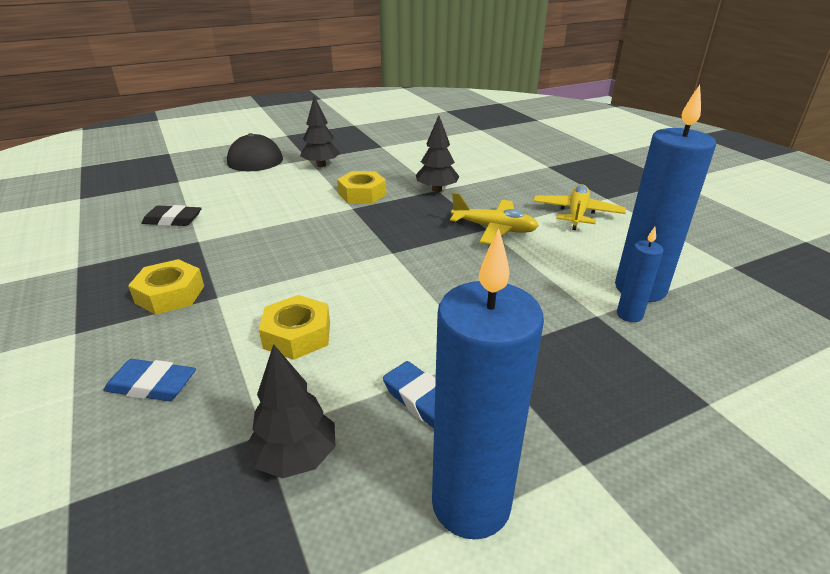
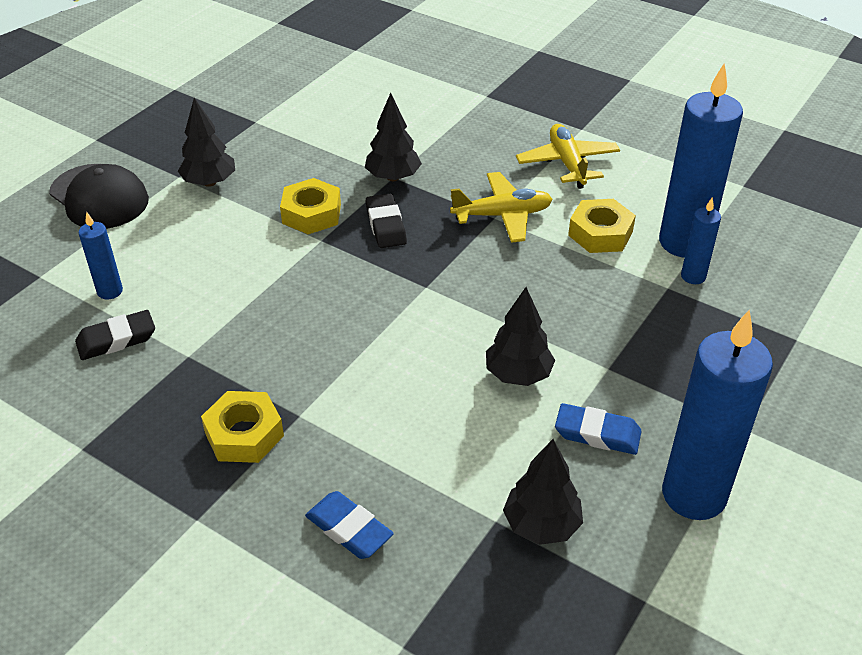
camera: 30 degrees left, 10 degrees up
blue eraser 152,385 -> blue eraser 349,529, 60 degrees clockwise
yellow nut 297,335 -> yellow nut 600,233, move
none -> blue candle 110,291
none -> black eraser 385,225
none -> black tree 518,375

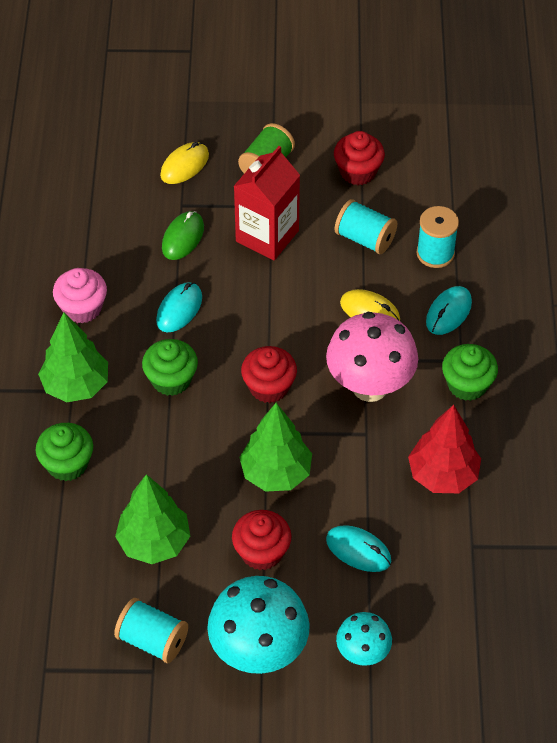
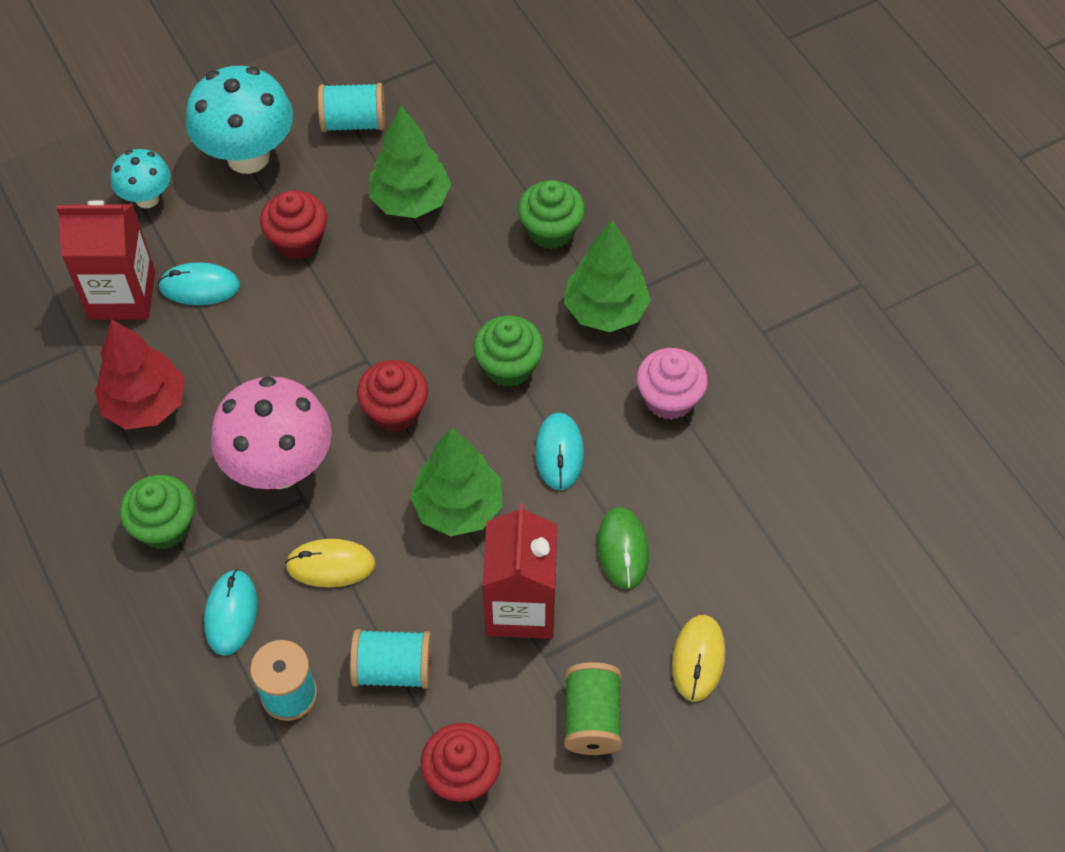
camera: 150 degrees right, 5 degrees up
green tree 276,473 -> green tree 458,507, move
none -> red carton 122,295

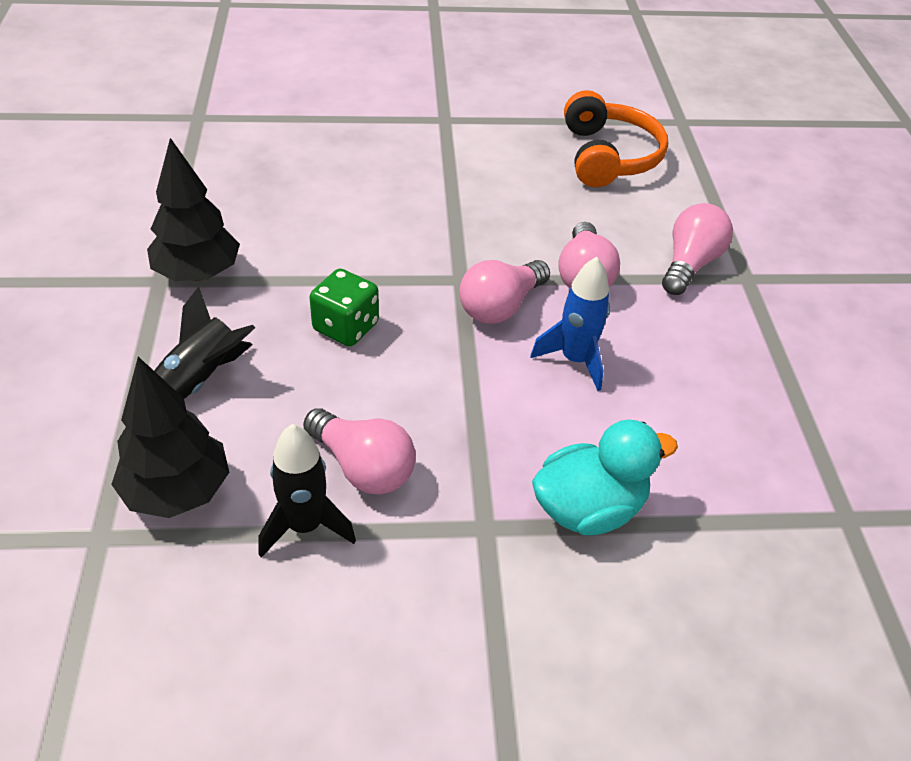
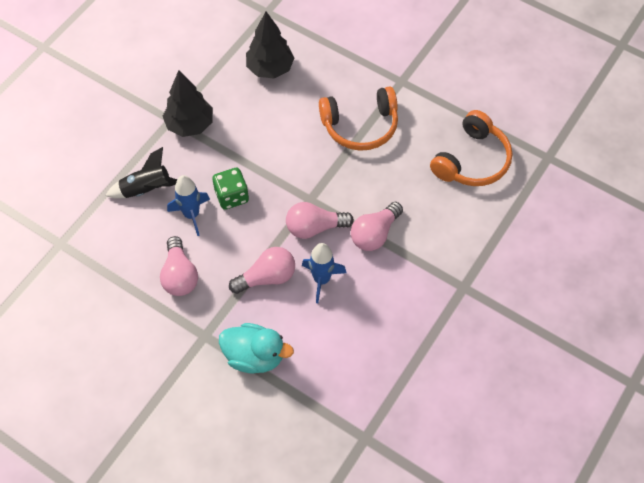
camera: 40 degrees right, 15 degrees up
black tree 177,491 -> black tree 270,68, move
black rocket 305,526 -> none
pink light bulb 690,264 -> pink light bulb 267,277, move
none -> blue rocket 191,215
none -> orange headphones 360,126

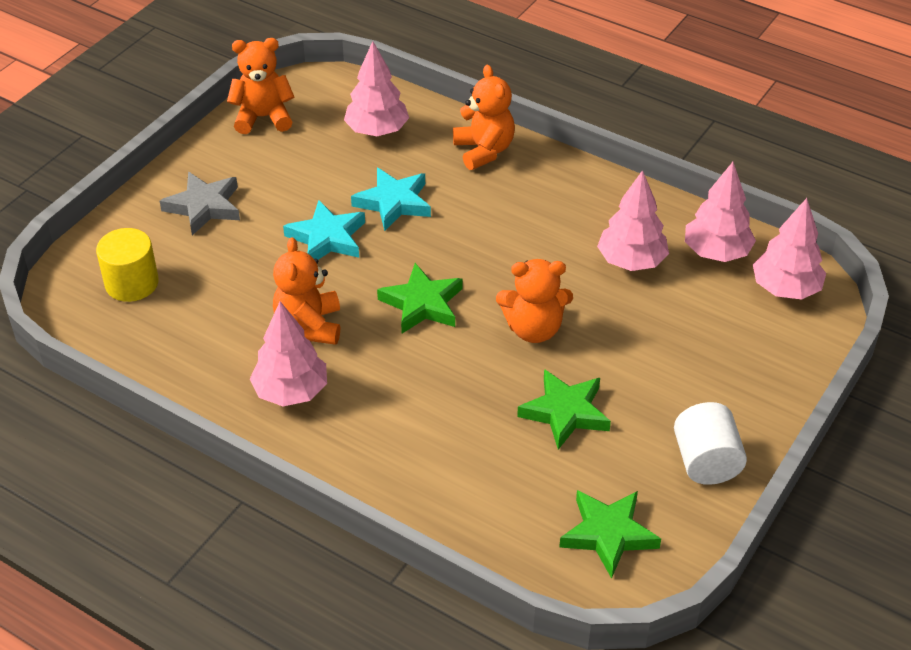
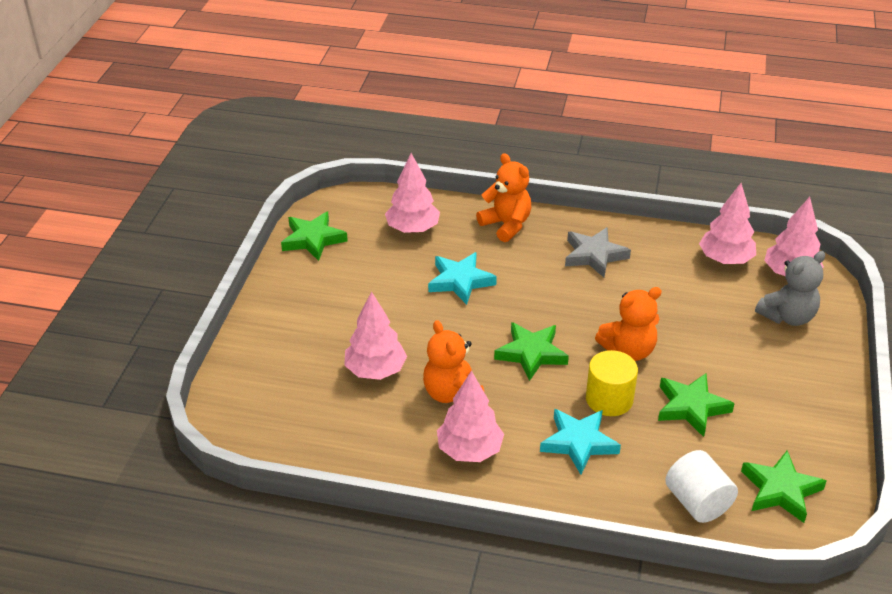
camera: 20 degrees left, 5 degrees down
yellow cylinder 132,283 -> yellow cylinder 609,399, move
grey star 204,207 -> grey star 594,255, move
orange teddy bear 263,117 -> green star 313,239
turquoise star 327,238 -> turquoise star 578,443, move
pink tree 631,261 -> pink tree 375,370, move
white cylinder 706,461 -> white cylinder 697,502, move
none -> grey teddy bear 787,316

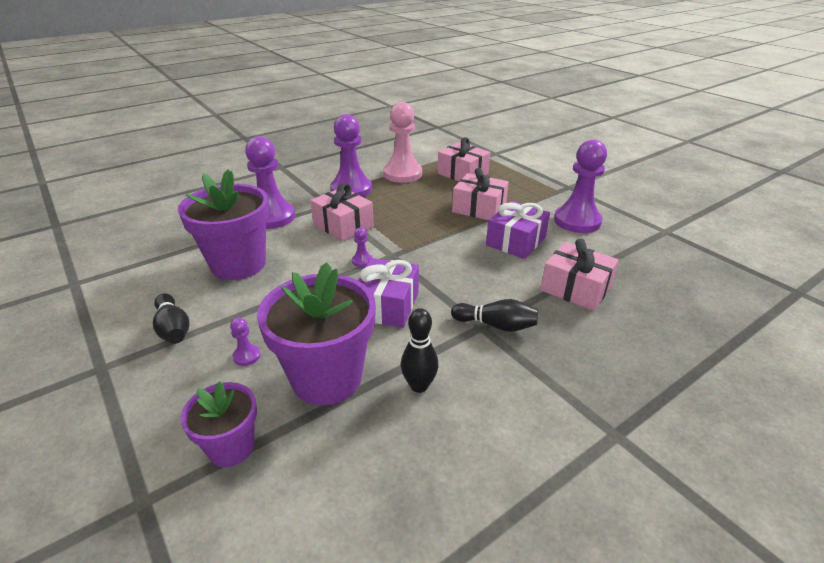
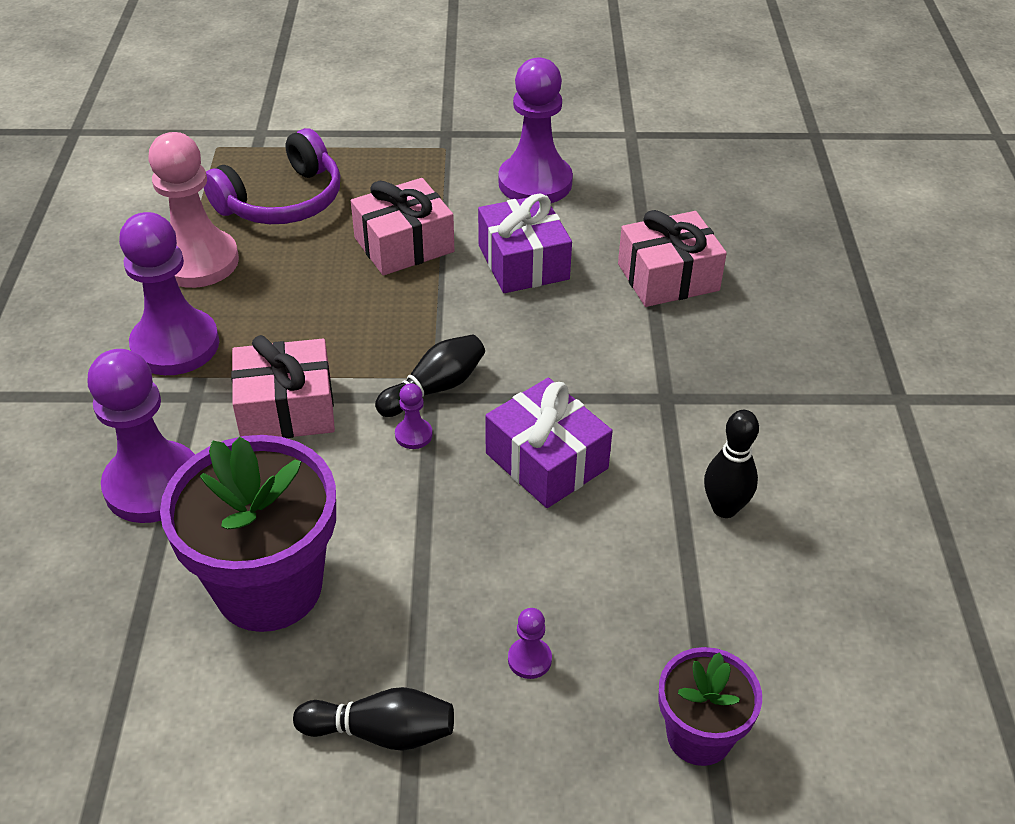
camera: 55 degrees left, 10 degrees up
purple flower pot 327,378 -> none
pink gift 462,174 -> purple headphones 282,201
black bowling pin 496,325 -> black bowling pin 434,388, move

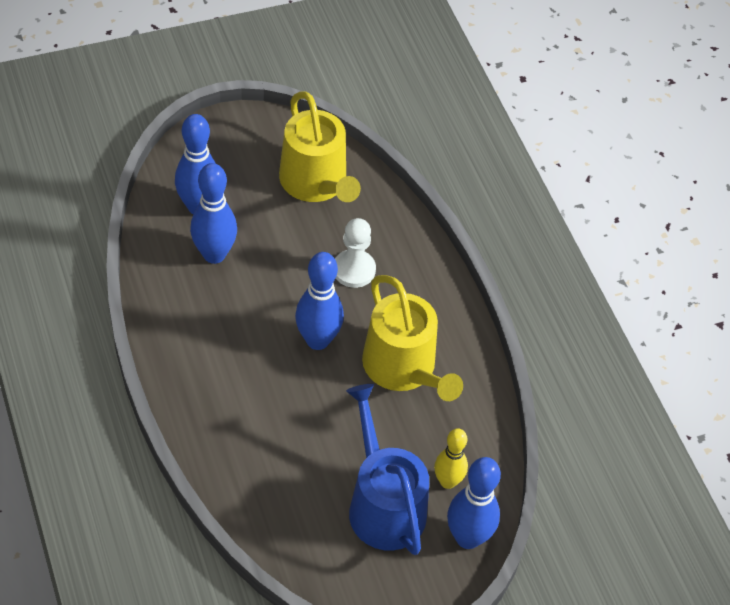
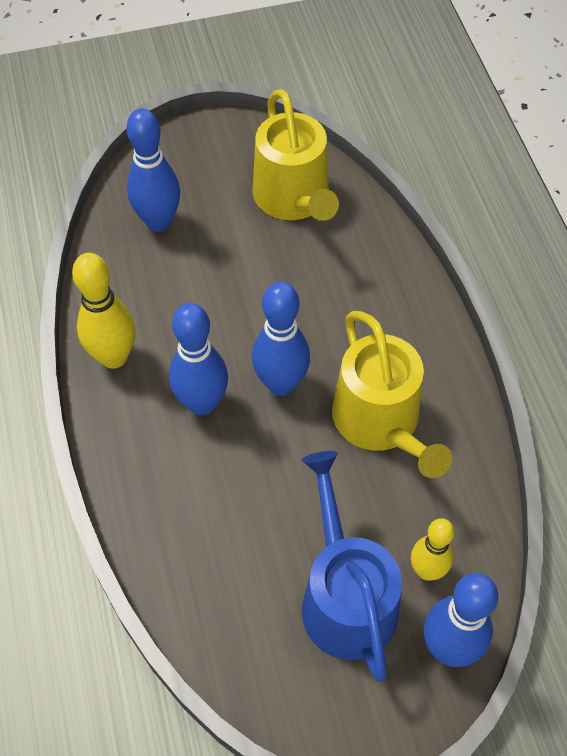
camera: 10 degrees right, 5 degrees up
blue bowling pin 214,254 -> blue bowling pin 202,403, move
white pawn 354,270 -> none
none -> yellow bowling pin 114,357

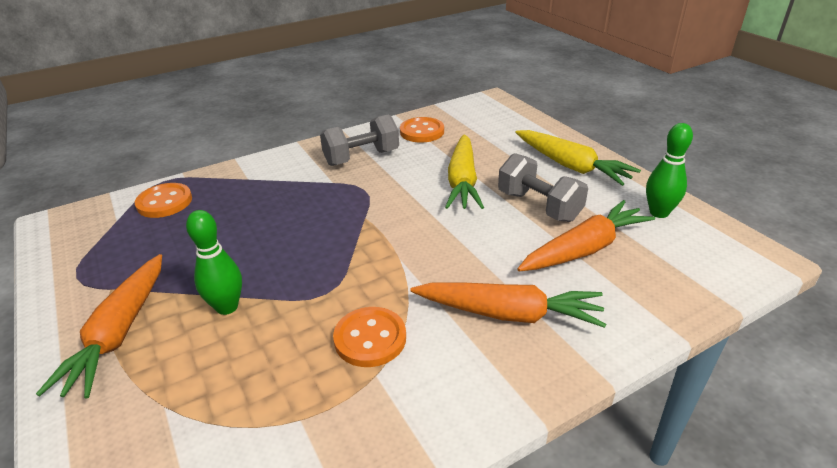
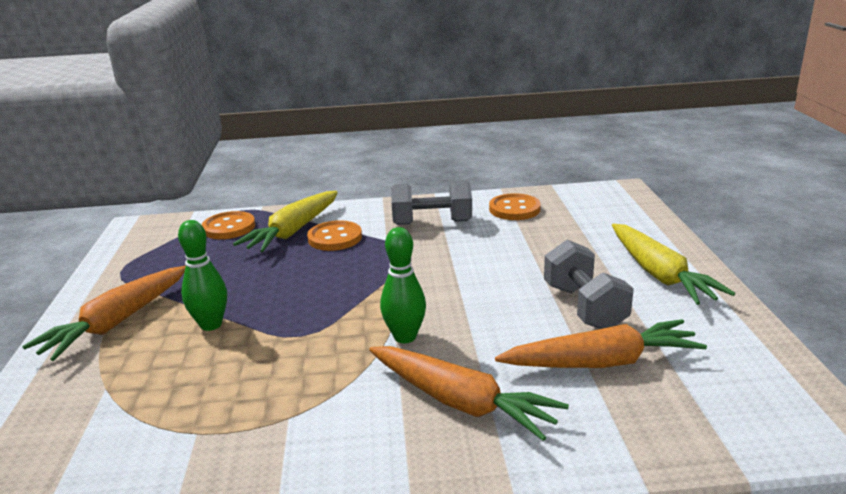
camera: 25 degrees right, 10 degrees down
orange button 370,338 -> orange button 335,238, move
yellow carrot 462,181 -> yellow carrot 293,231, move
green bowling pin 659,213 -> green bowling pin 405,337, move

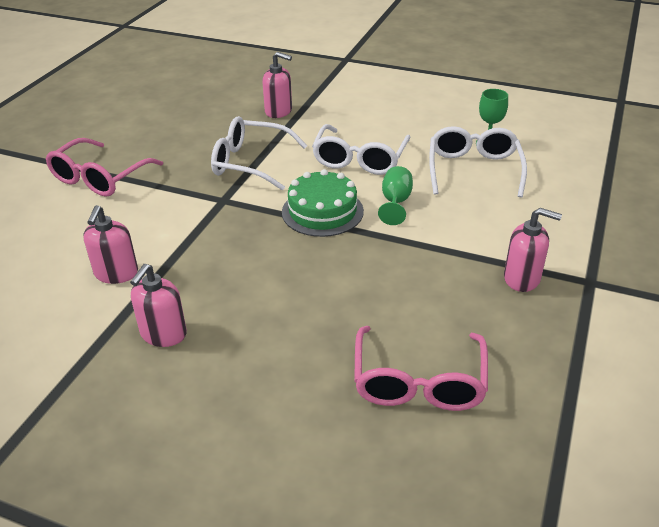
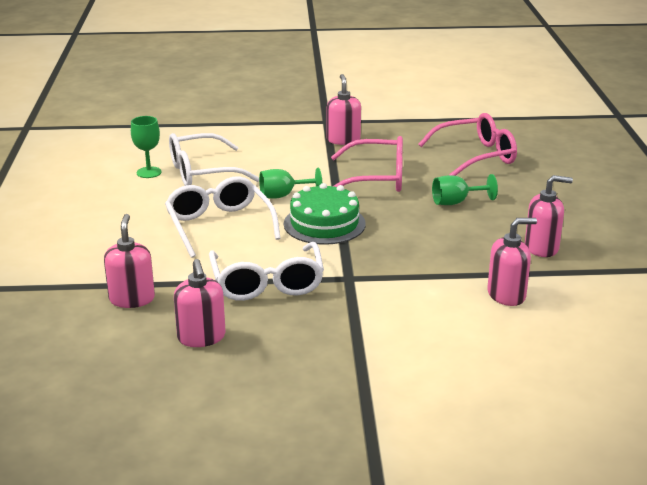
camera: 115 degrees left, 10 degrees down
pink glasses 99,178 -> pink glasses 377,178, move
white glasses 359,160 -> white glasses 219,225, 105 degrees counterclockwise
none -> pink soap dispenser 201,337
none -> green goblet 456,202

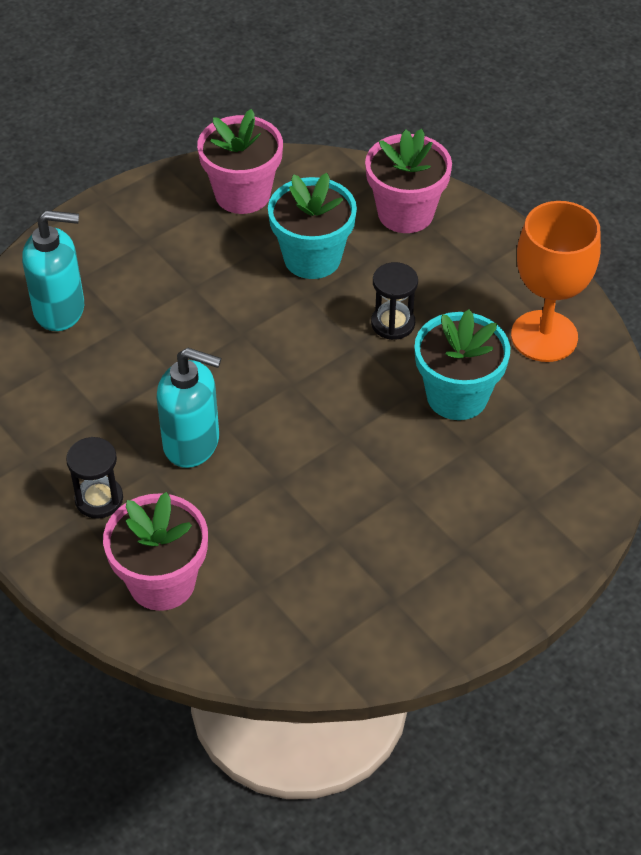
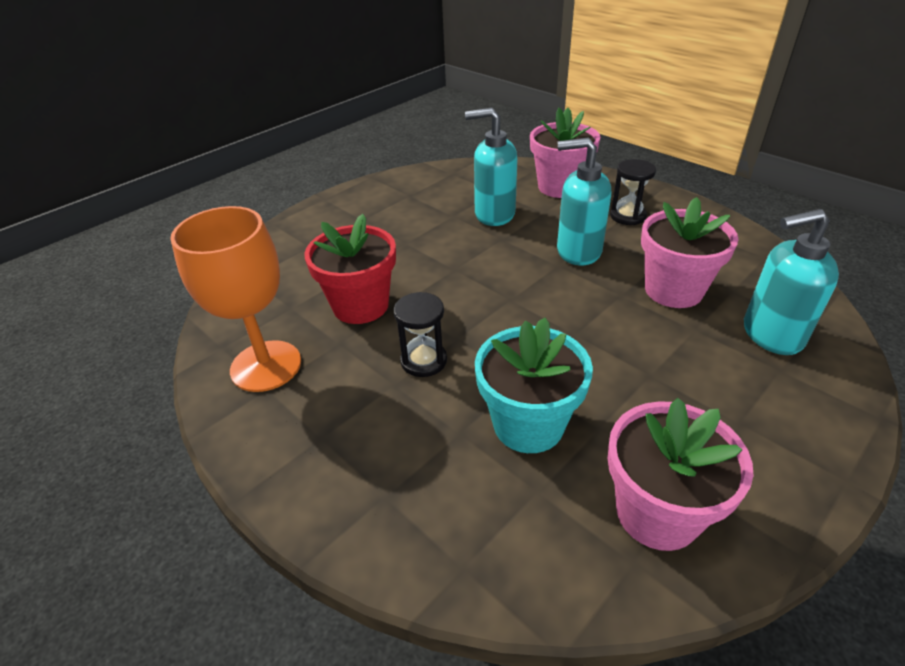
camera: 175 degrees right, 10 degrees down
pink flower pot 405,213 -> pink flower pot 673,290, move
turquoise flower pot 457,396 -> red flower pot 360,305
none -> turquoise soap dispenser 494,214

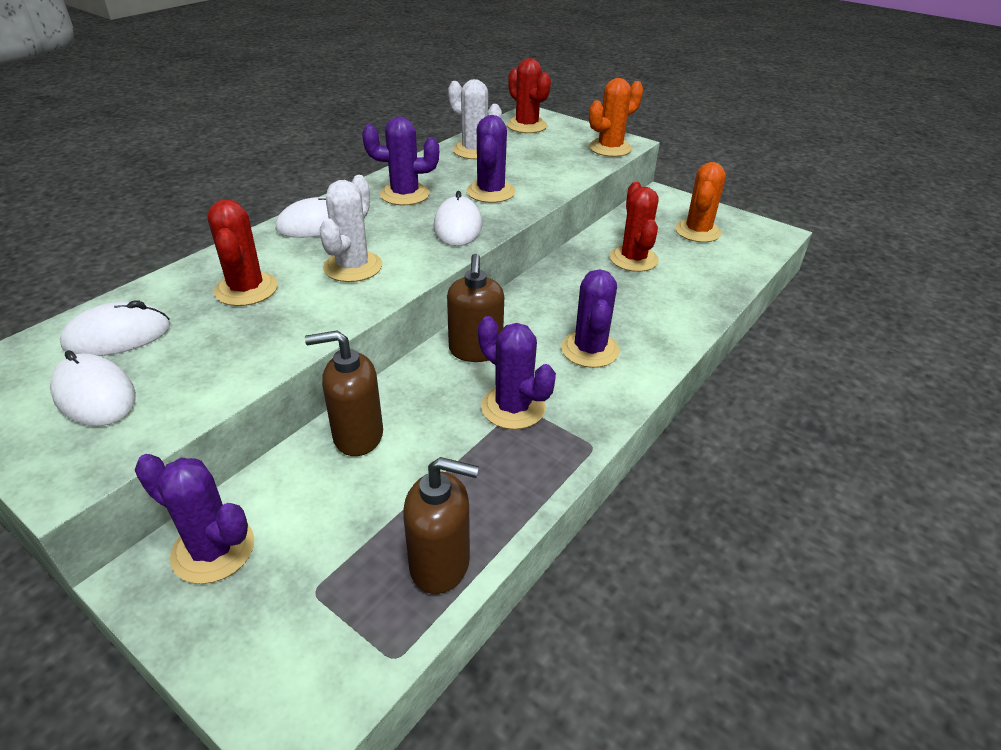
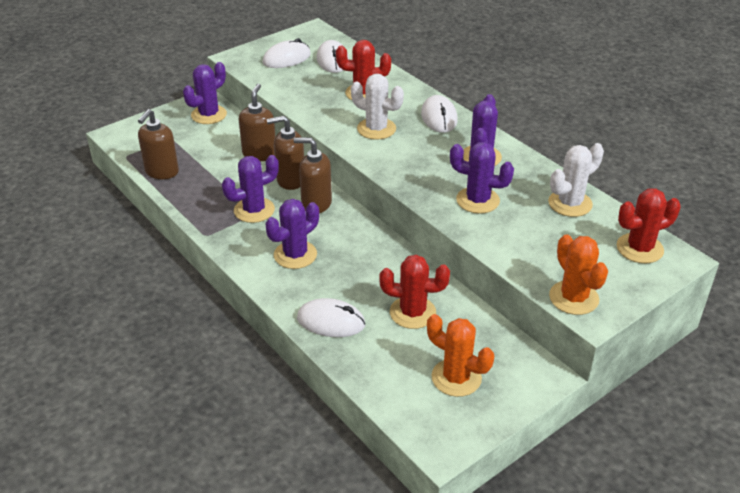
camera: 105 degrees right, 0 degrees up
white mouse 458,226 -> white mouse 331,321, move
purple cactus 590,349 -> purple cactus 295,255, 60 degrees counterclockwise
none -> brown soap dispenser 290,180

